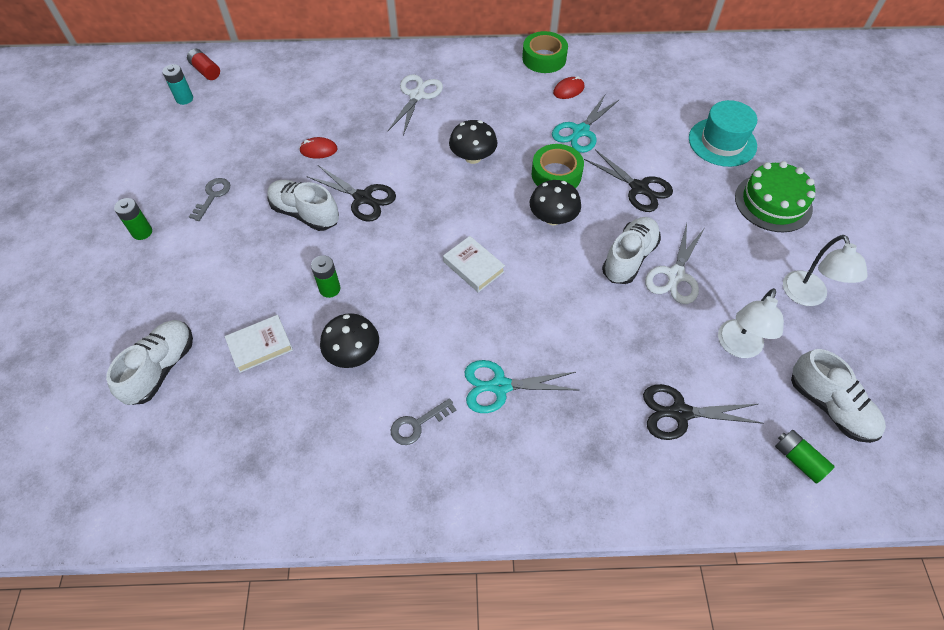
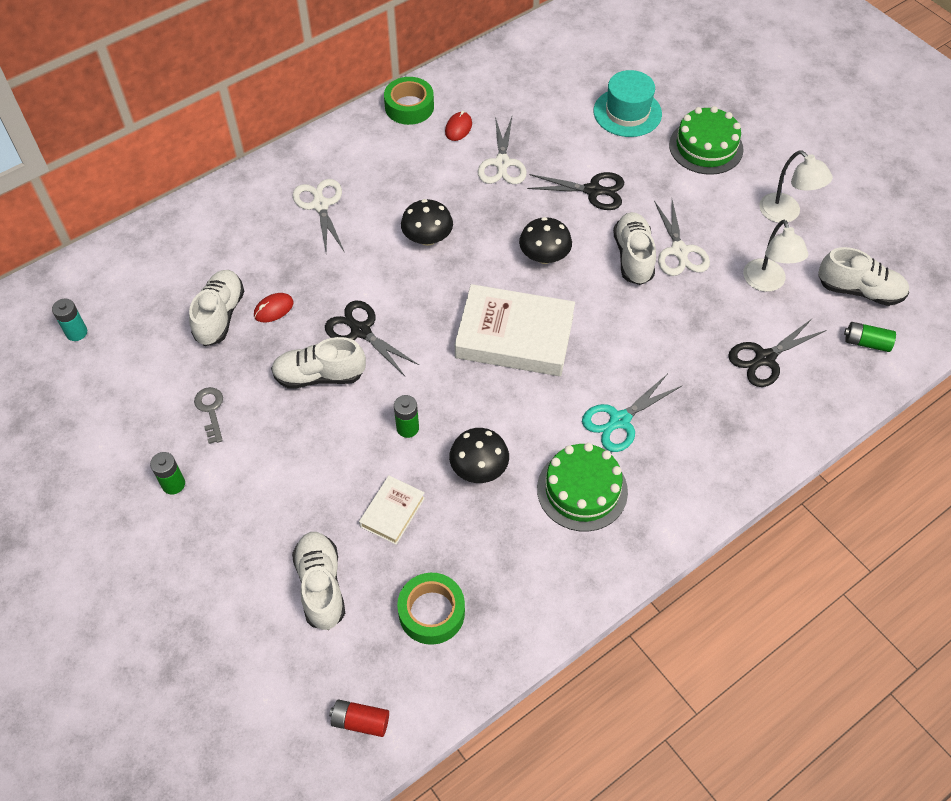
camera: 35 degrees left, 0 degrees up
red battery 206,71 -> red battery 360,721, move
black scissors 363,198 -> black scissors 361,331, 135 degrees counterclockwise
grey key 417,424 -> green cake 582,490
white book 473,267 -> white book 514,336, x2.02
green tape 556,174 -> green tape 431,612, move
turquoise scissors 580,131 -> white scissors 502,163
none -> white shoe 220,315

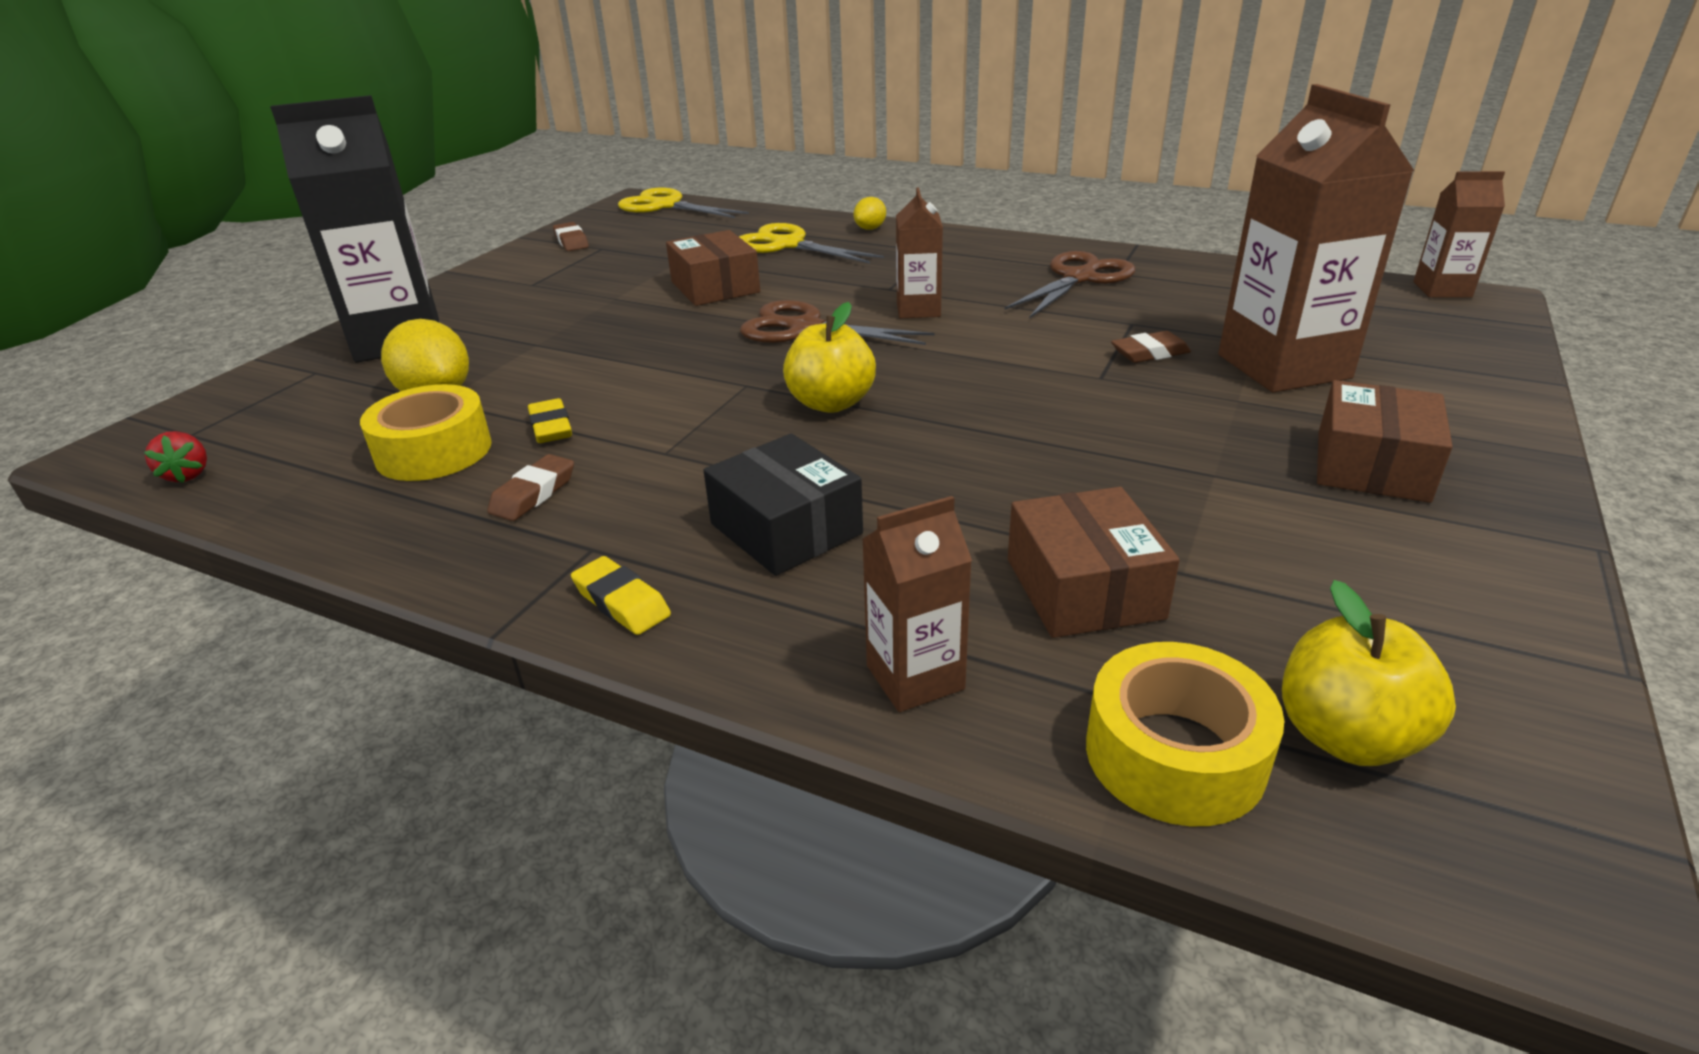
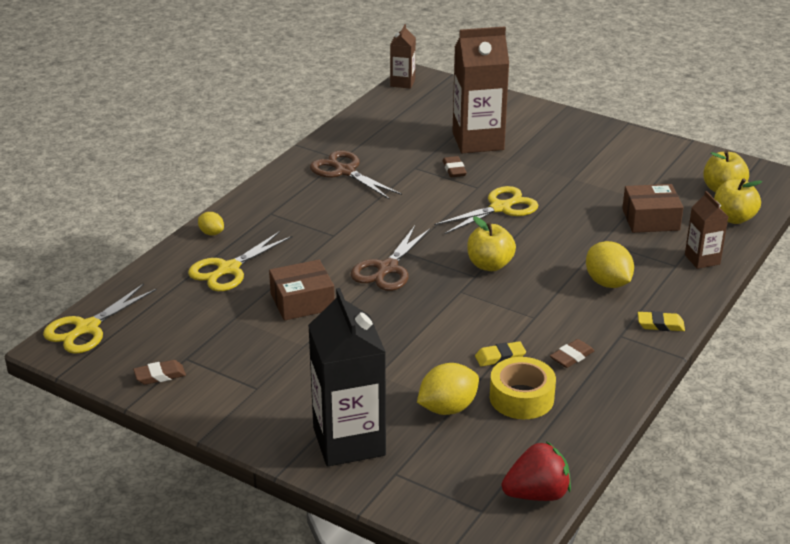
camera: 85 degrees left, 0 degrees up
red strawberry 187,475 -> red strawberry 537,494, x1.87
brown eraser 533,494 -> brown eraser 571,357, 75 degrees counterclockwise
yellow eraser 621,602 -> yellow eraser 660,325, 45 degrees clockwise
black box 786,529 -> yellow lemon 607,283
brown carton 918,309 -> none
yellow tape 1175,754 -> yellow apple 733,218
brown box 1372,466 -> none
none -> yellow scissors 500,208

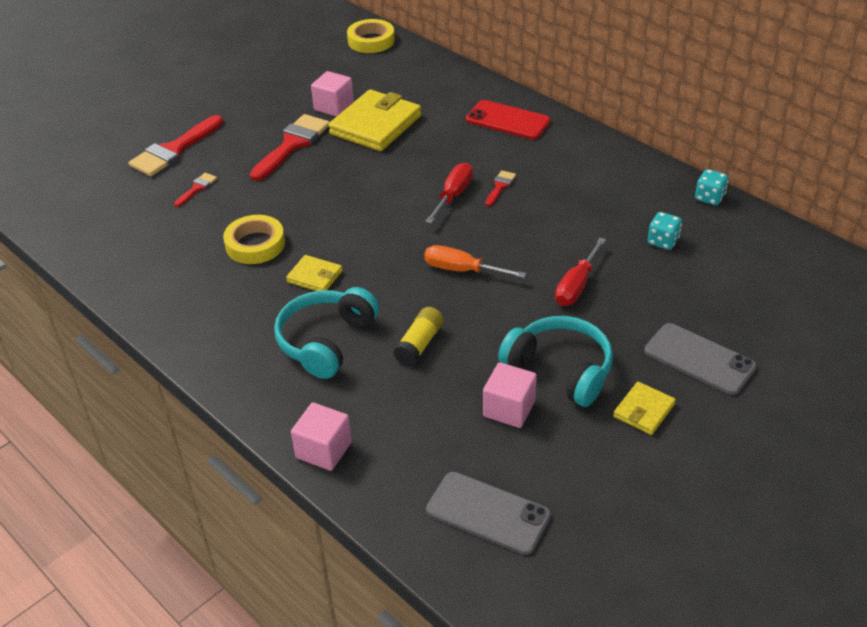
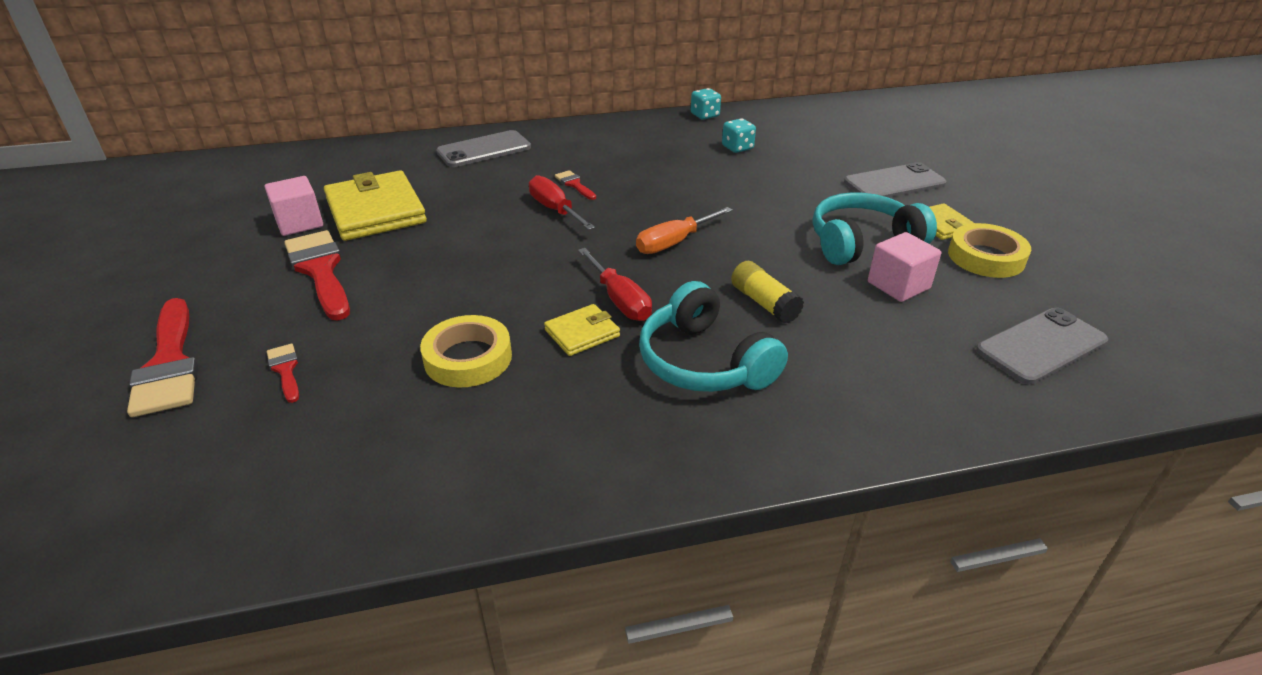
camera: 60 degrees left, 5 degrees down
pink cube 324,450 -> none
yellow tape 371,41 -> yellow tape 986,257, move
red phone 508,120 -> grey phone 484,150
red screwdriver 576,286 -> red screwdriver 619,300, move

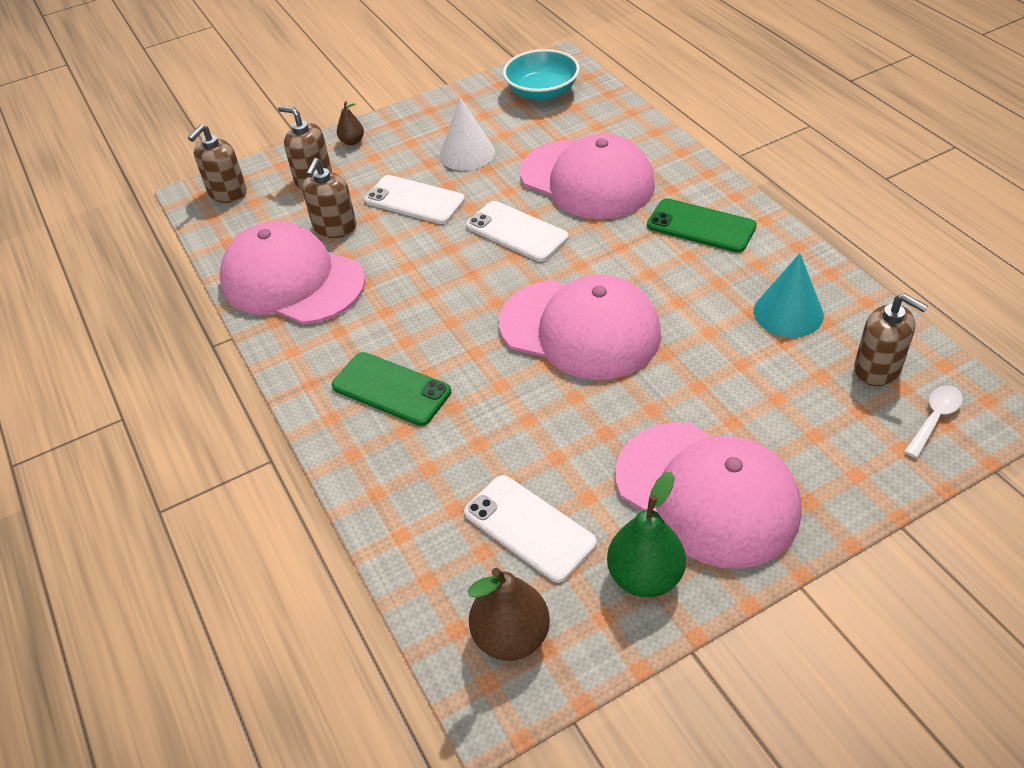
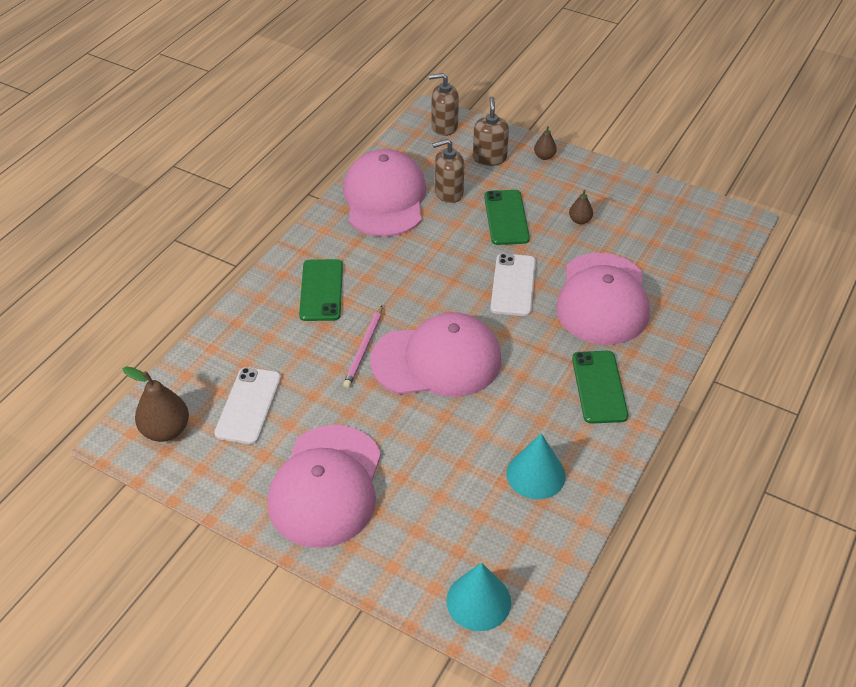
camera: 55 degrees right, 0 degrees up
white phone 415,200 -> green phone 506,217
white cone 467,153 -> brown pear 580,220
pink cap 580,329 -> pink cap 437,360, 90 degrees counterclockwise
turquoise bowl 542,92 -> none
green pear 645,577 -> none
brown soap dispenser 877,369 -> none
white spoon 934,418 -> turquoise cone 478,601
none -> pink pencil 364,348

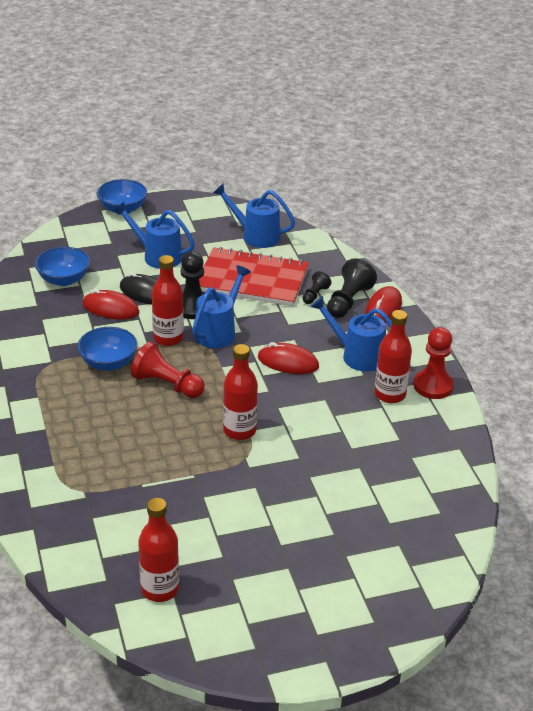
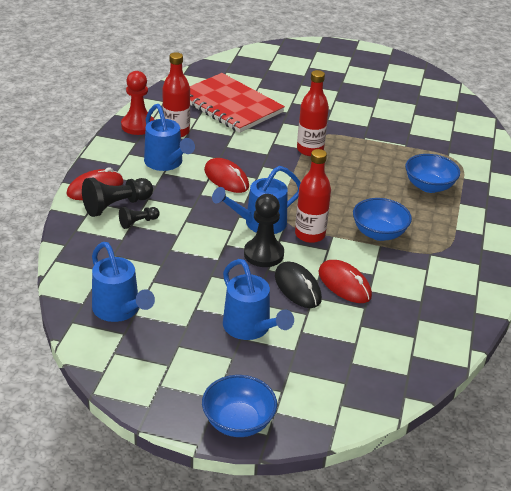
camera: 150 degrees left, 0 degrees up
blue bowl 64,279 -> blue bowl 429,186, move
red pawn 167,385 -> none
red bottle 160,589 -> none
red notebook 252,280 -> red notebook 229,105, move

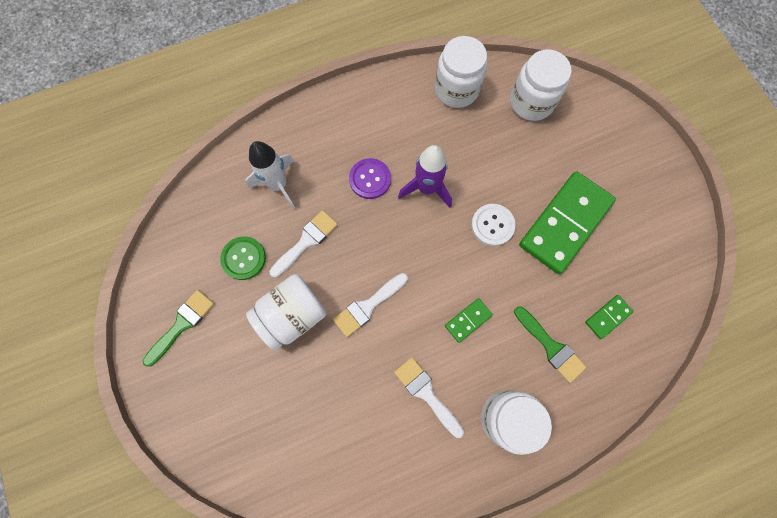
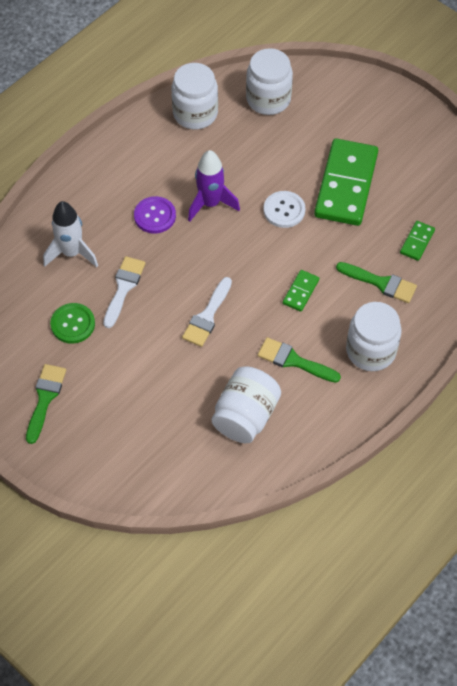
camera: 25 degrees left, 15 degrees down
white jar 292,315 -> white jar 245,416, move
white brush 426,393 -> green brush 294,361

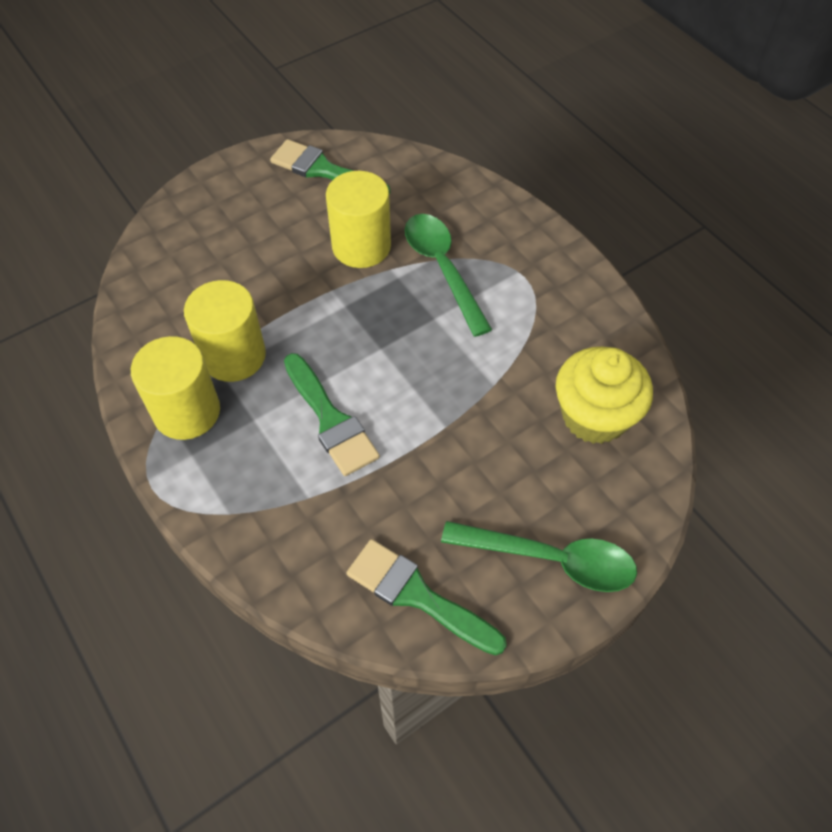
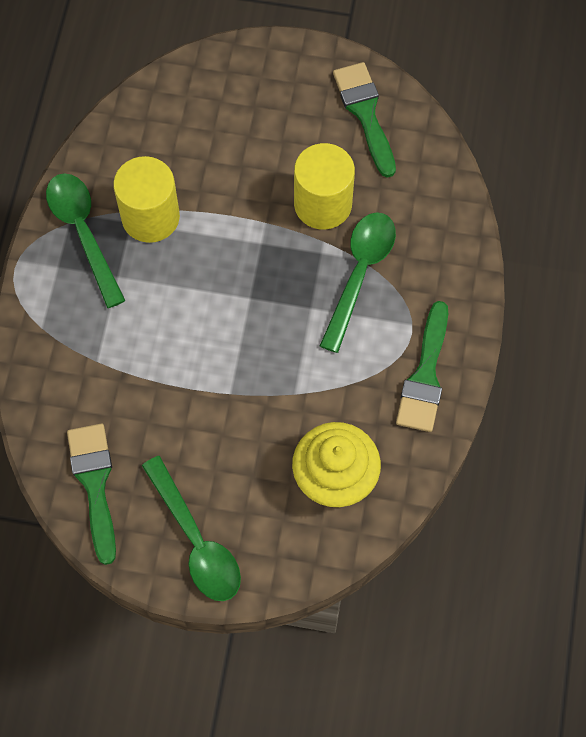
camera: 45 degrees right, 10 degrees up
yellow cylinder 187,411 -> green spoon 83,233
green brush 330,420 -> green brush 425,375, move

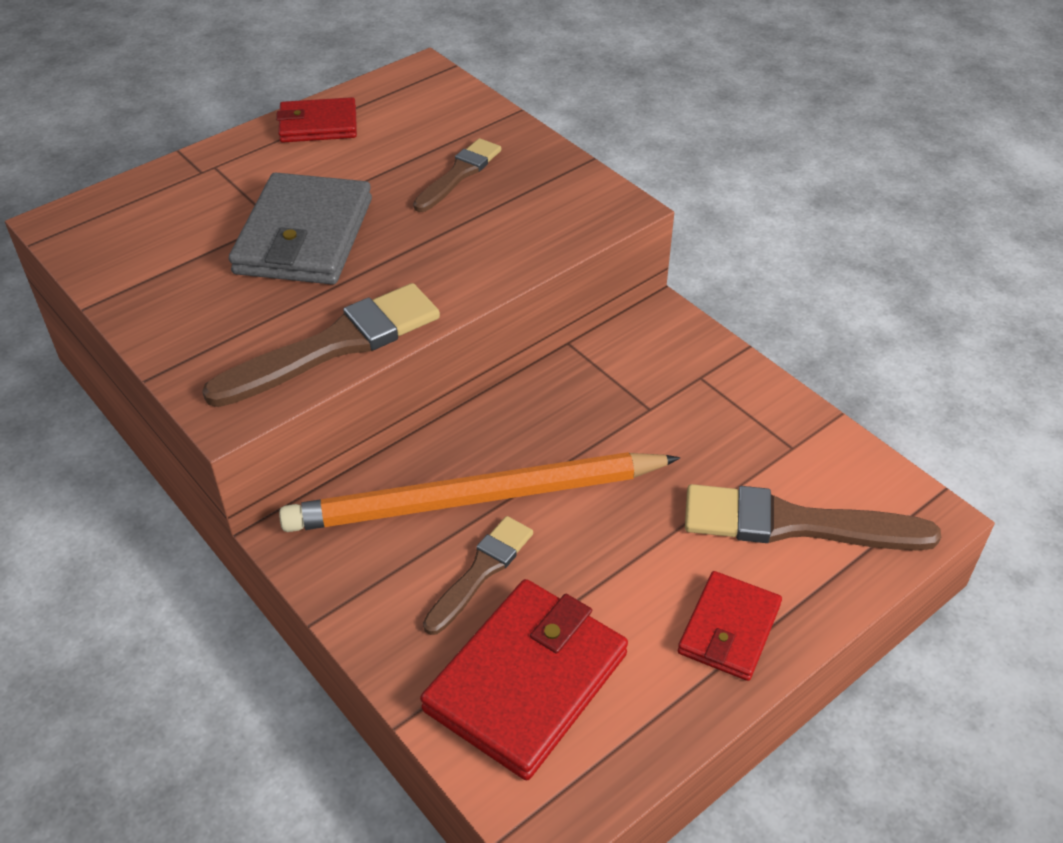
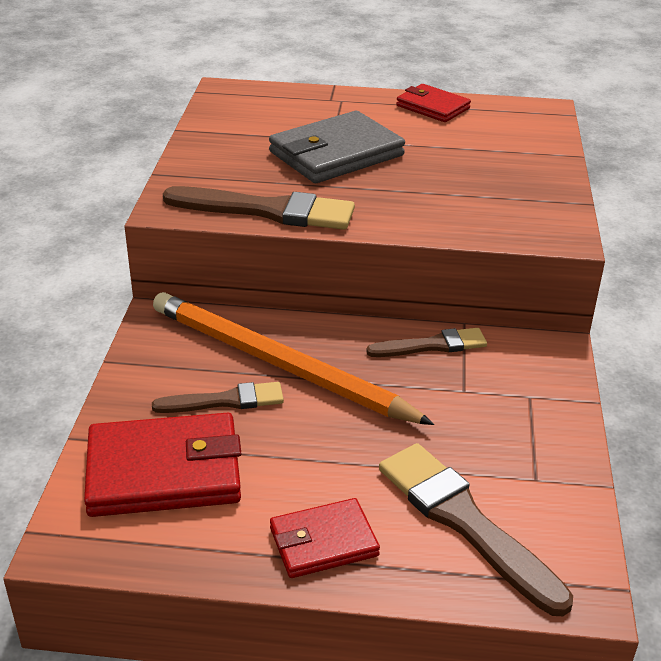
camera: 45 degrees right, 10 degrees down
brown brush 459,174 -> brown brush 432,345, move

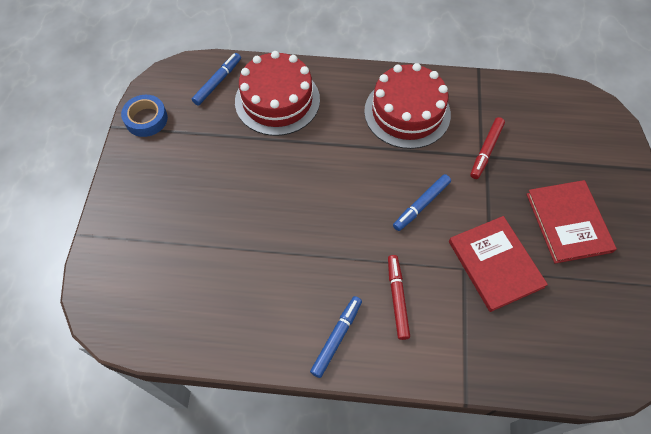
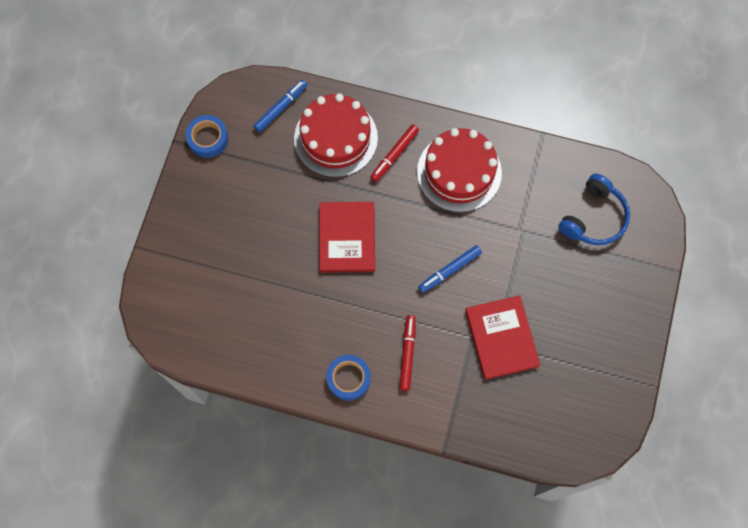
camera: 10 degrees right, 10 degrees up
blue marker 337,337 -> blue tape 348,378
red marker 486,150 -> red marker 394,155, move
red book 568,222 -> red book 347,238, move
none -> blue headphones 594,217

